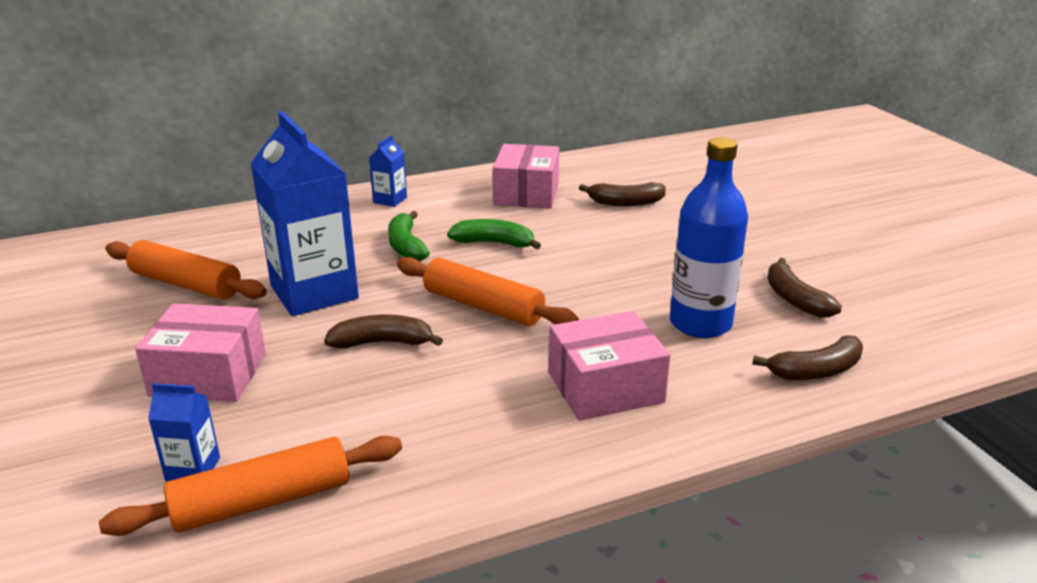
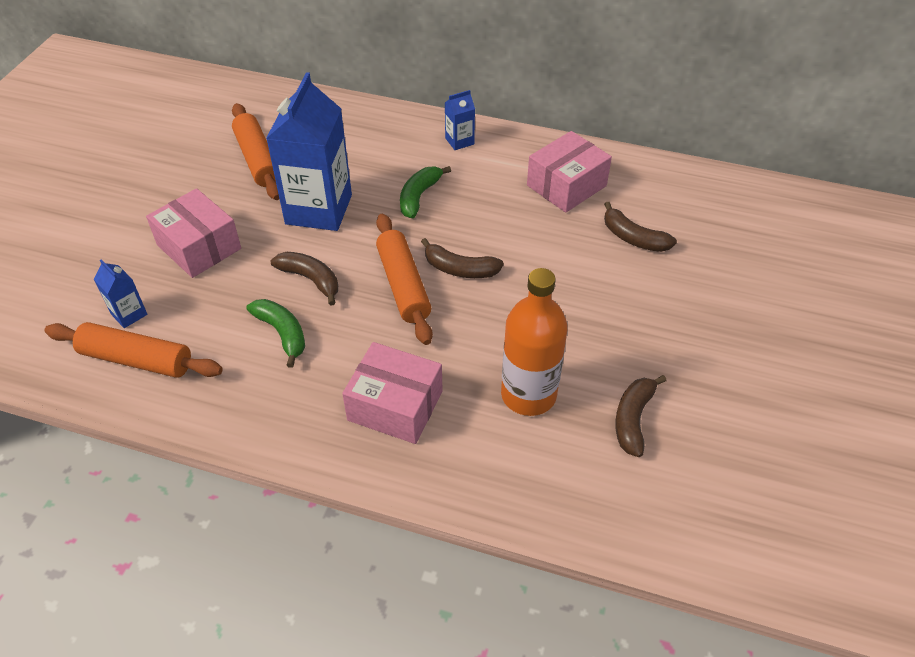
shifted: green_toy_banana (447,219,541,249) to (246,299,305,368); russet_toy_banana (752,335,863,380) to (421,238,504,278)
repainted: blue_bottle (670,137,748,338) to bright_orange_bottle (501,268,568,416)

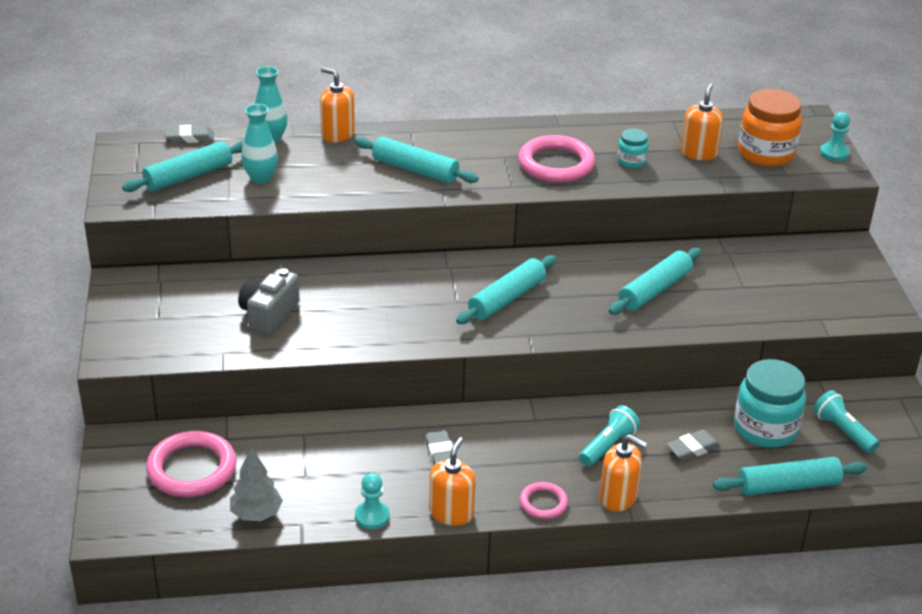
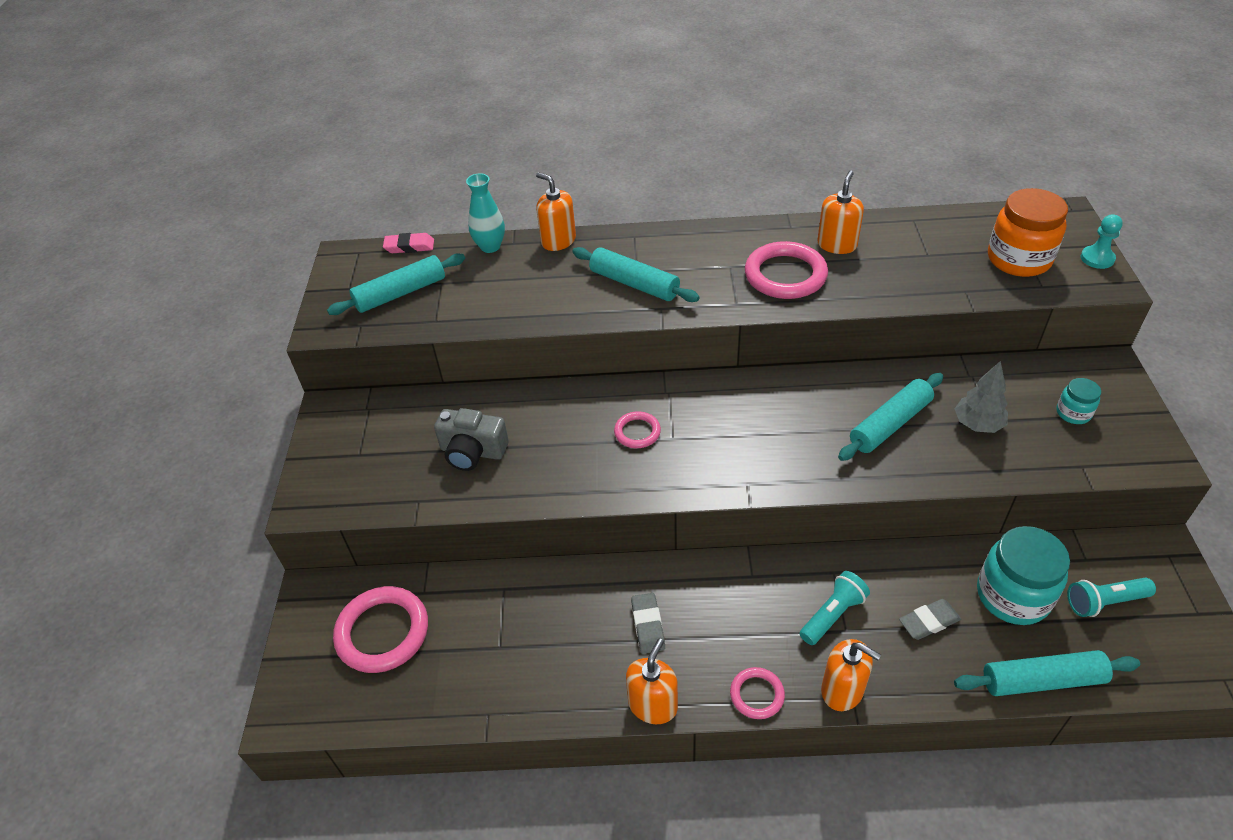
gone: teal_vase (241,104,278,184); teal_pawn (355,473,390,529); teal_dough_roller (456,255,556,324)
new: rosy_torus (614,411,661,448)
shifted: grey_tree (230,447,283,521) to (955,361,1008,433); teal_jam_jar (617,129,649,168) to (1056,378,1101,424); bright_orange_soap_pump (680,83,723,161) to (817,171,864,254)
repainted: grey_gum_eraser (165,125,214,143) to rosy_gum_eraser (383,233,434,253)
rotated: grey_camera (238,269,300,334) = (434,408,509,471) 105 degrees counterclockwise; teal_pocket_torch (813,390,880,453) = (1067,578,1156,617) 75 degrees counterclockwise

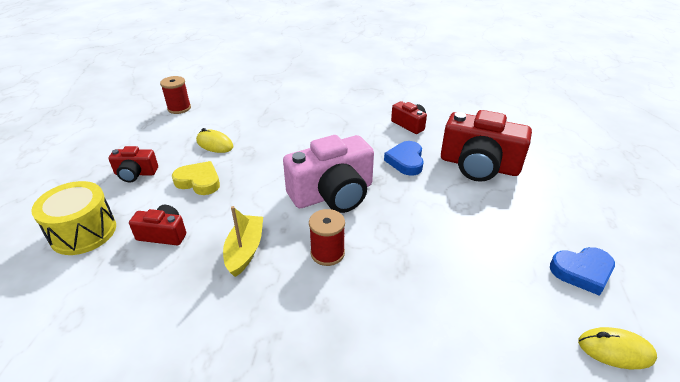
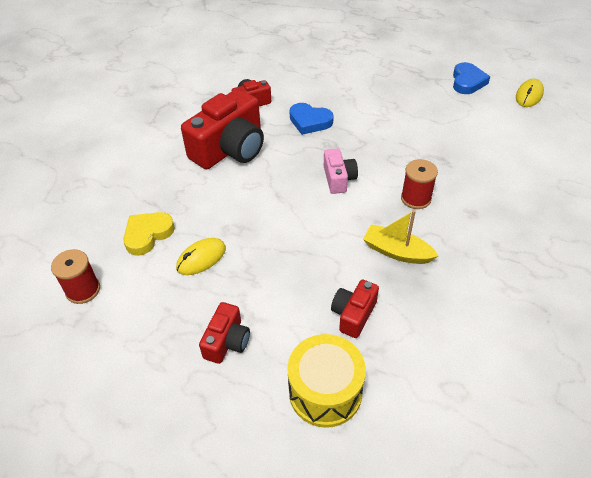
shifted: bright_yellow_heart (172,161,220,195) to (123,212,175,256); scarlet_camera (441,110,532,182) to (181,89,264,169)
scaled: rosy_camera (283,135,374,213) = (324,148,358,194) x0.51

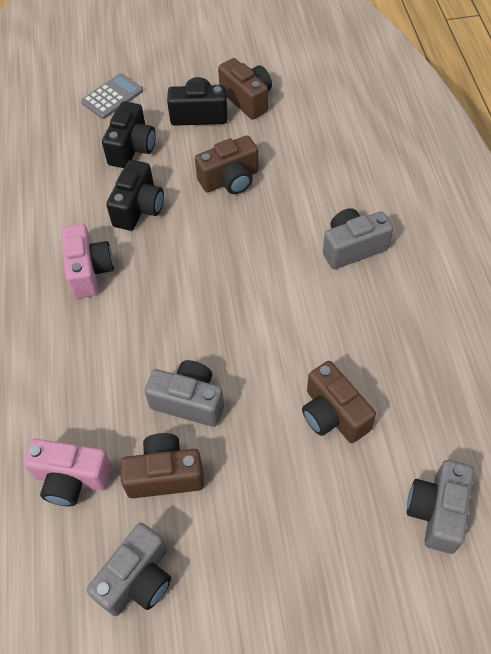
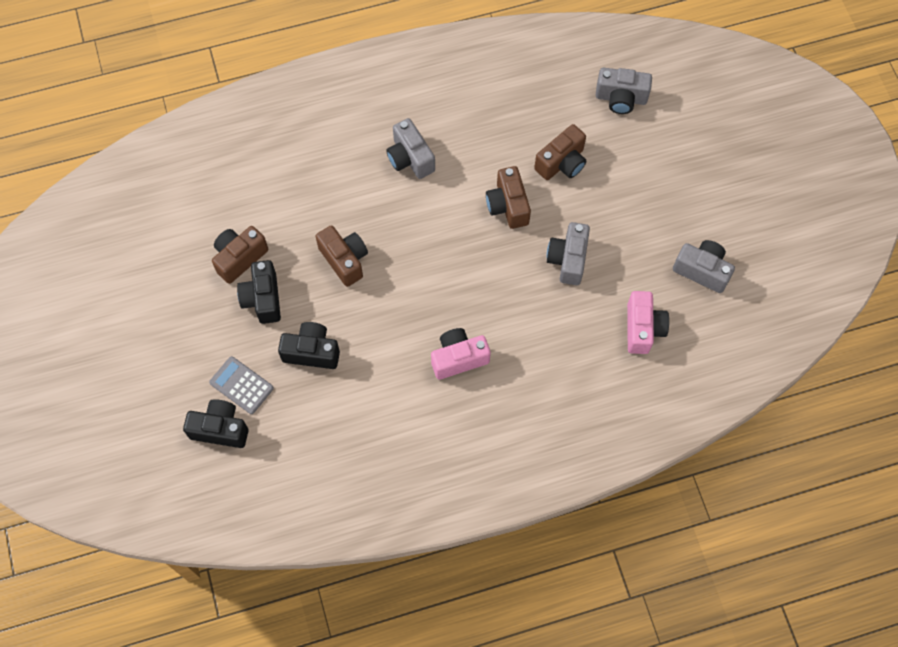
shifted: jet-black_camera (106,160,164,231) to (183,399,248,448); russet_camera (120,433,204,498) to (486,166,531,229)

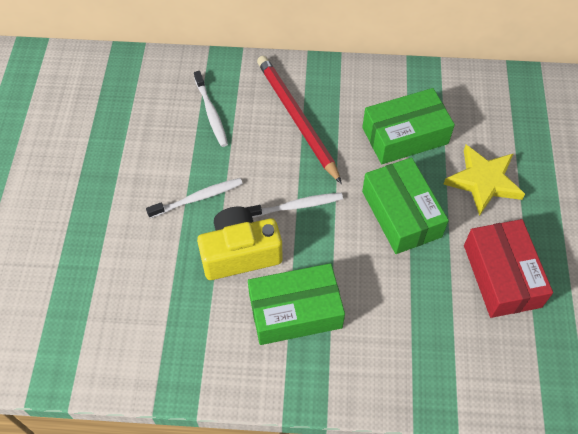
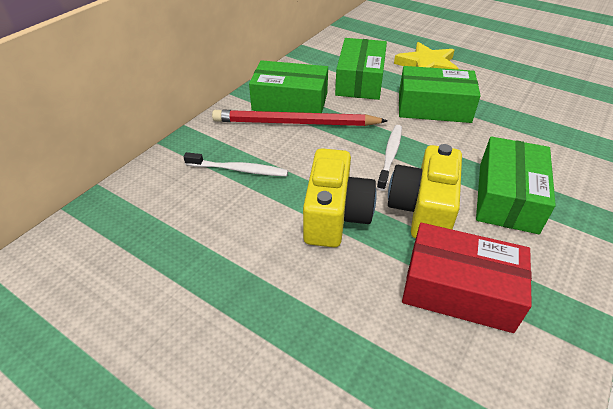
new: green_package (249,60,328,113)
shifted: scarlet_package (464,219,553,318) to (402,223,532,333)
swapped: snow-white_toothbrush (146,178,243,218) to bright_yellow_camera (303,148,377,247)

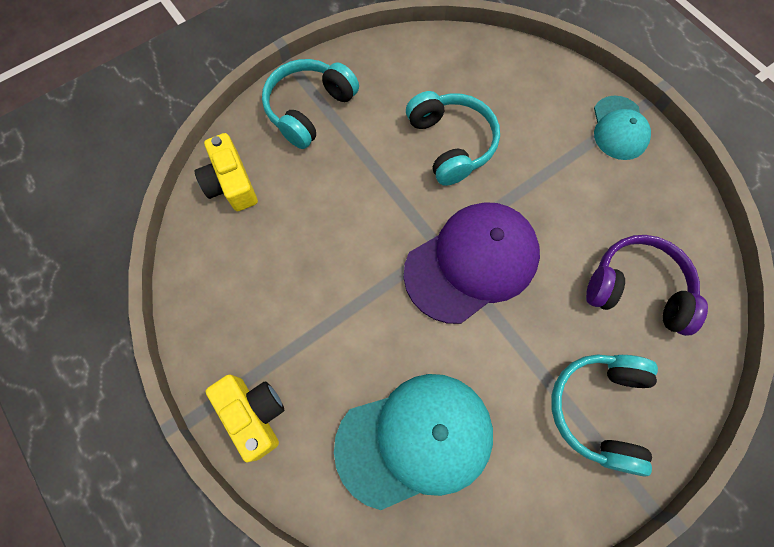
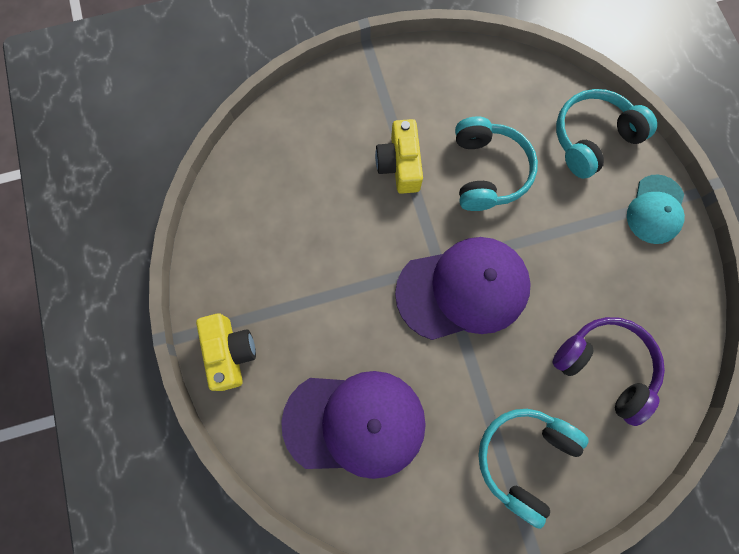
shifted: bright_yellow_camera (195,133,258,211) to (375,119,423,194); teal_headphones (262,59,359,149) to (556,89,657,179)
repainted: teal_baseball_cap (334,374,493,510) to violet_baseball_cap (281,371,426,479)

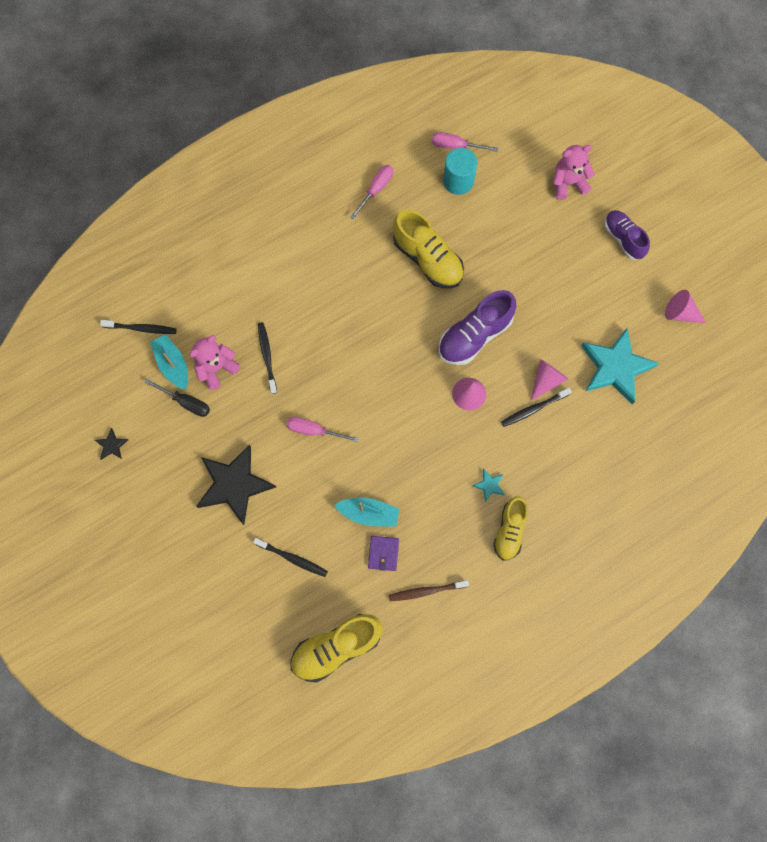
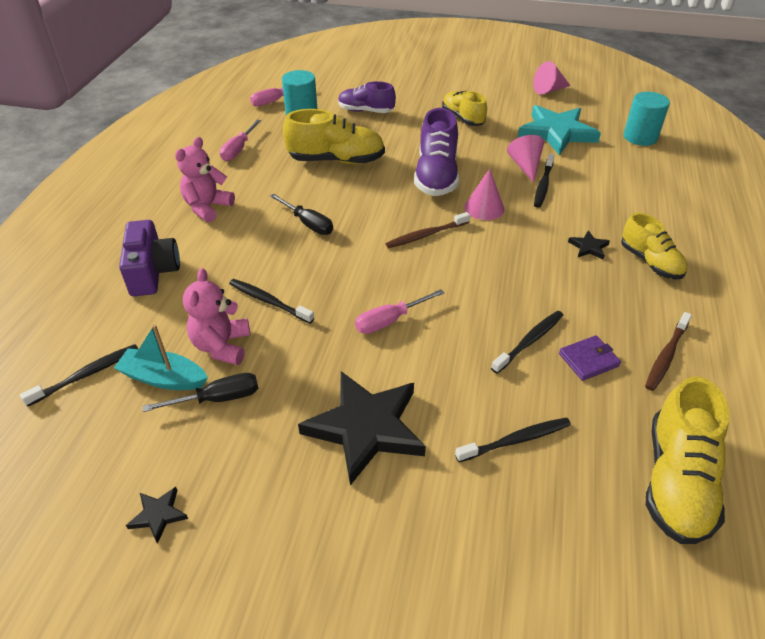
new: violet_camera (119,220,180,296); jet-black_hand_screwdriver (270,194,333,235); russet_toothbrush (385,212,470,248); bright_yellow_shoe (442,91,487,126); teal_cylinder_shape (624,92,670,146)
shifted: rosy_teddy (553,145,595,200) to (175,137,235,222); violet_shoe (604,210,650,260) to (338,81,396,113)
swapped: teal_sailboat (334,497,400,527) to jet-black_toothbrush (491,311,563,374)
repainted: teal_star_shape (472,469,505,502) to jet-black_star_shape (568,230,610,260)
rotated: rosy_hand_screwdriver (350,165,393,220) = (220,120,261,161) 150 degrees counterclockwise; violet_wallet (368,536,399,571) = (559,335,621,381) 75 degrees counterclockwise

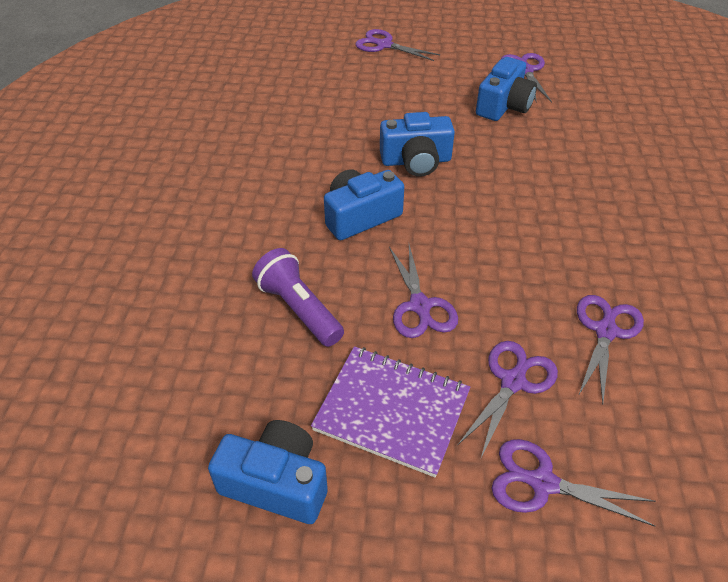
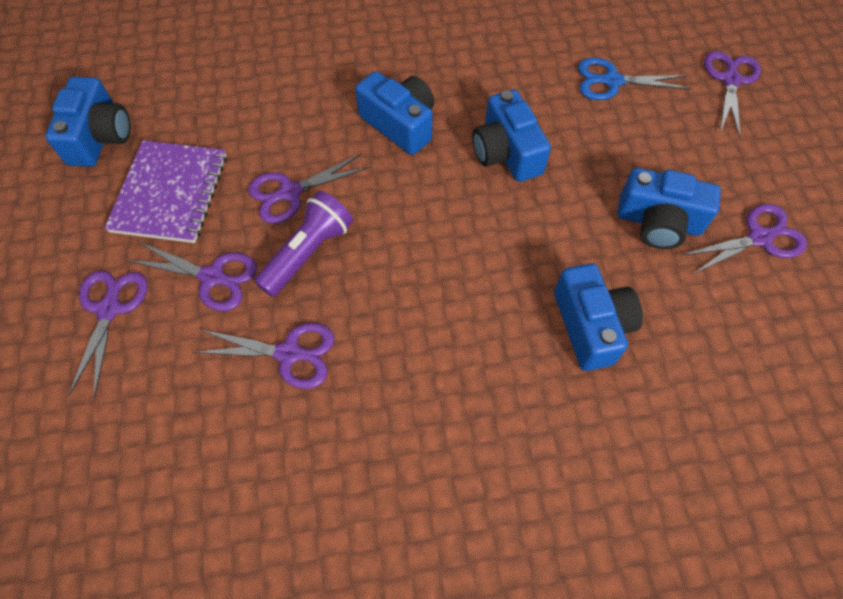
new: blue_camera (554,263,643,371); blue_scissors (578,58,691,100)
shifted: violet_pocket_torch (252,248,344,347) to (254,191,353,297)

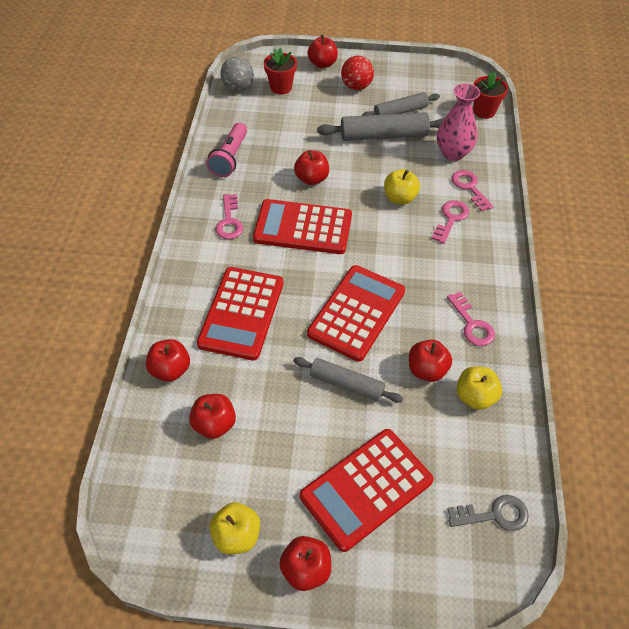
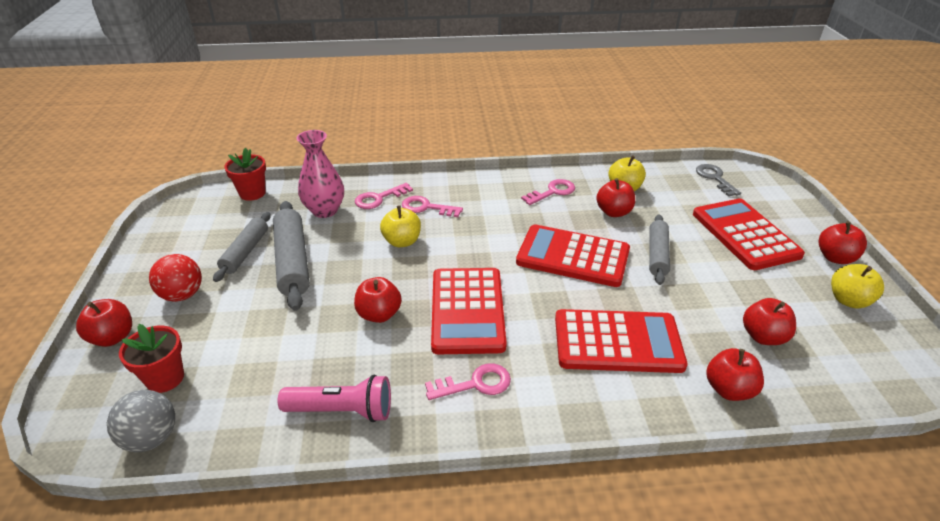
rotated: scarlet_pocket_calculator (300,429,433,552) = (693,198,805,270) 150 degrees counterclockwise; grey_dough_roller (362,92,440,116) = (213,212,271,282) 45 degrees clockwise

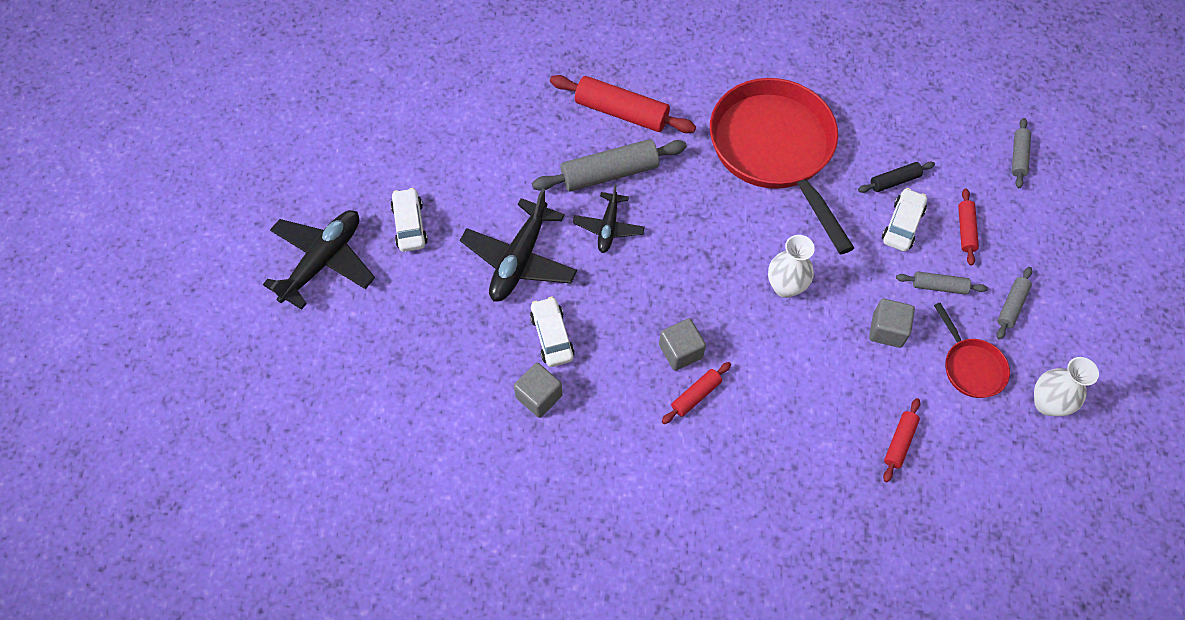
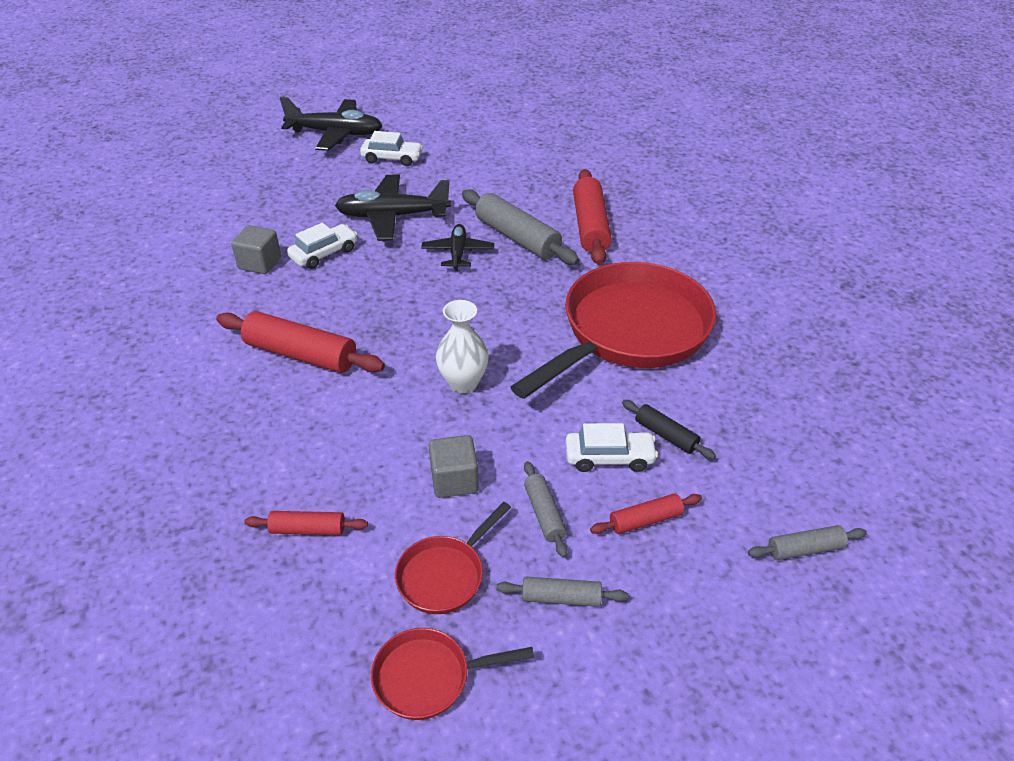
gone: grey_solid_cube (659,318,706,371)
swapped: snow-white_vase (1034,357,1099,416) to scarlet_skillet (371,628,534,720)
rotated: snow-white_car (390,188,428,252) = (360,131,423,166) 45 degrees clockwise; jet-black_aeroplane (573,184,645,253) = (421,224,494,271) 105 degrees clockwise
scaled: scarlet_dough_roller (662,362,731,424) = (216,311,385,373) x1.88

